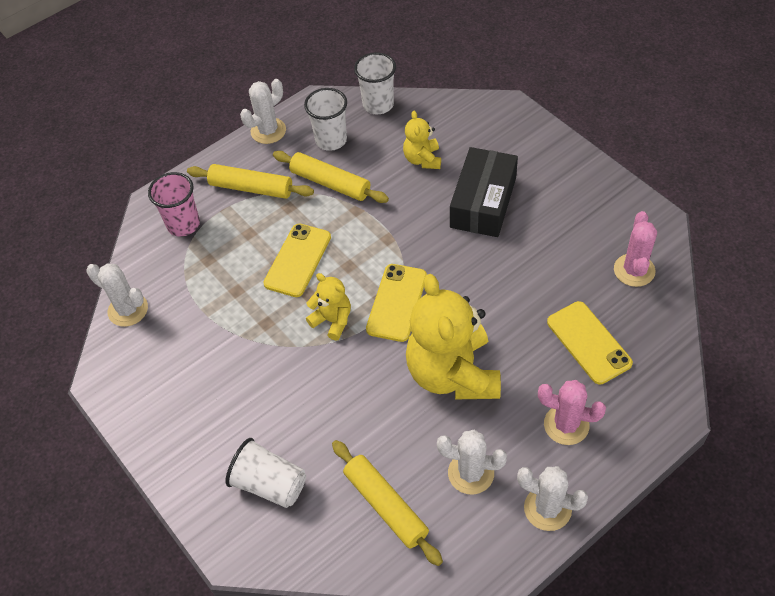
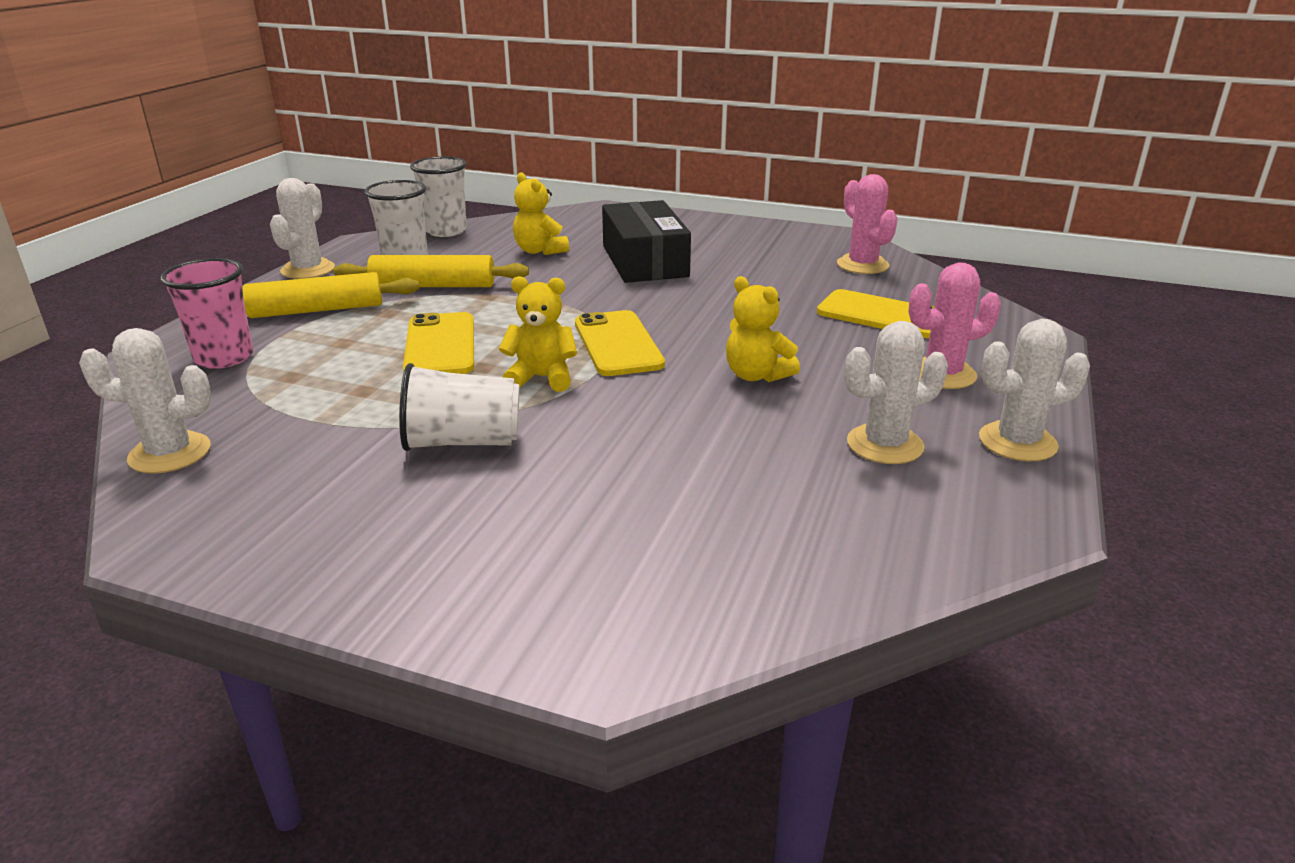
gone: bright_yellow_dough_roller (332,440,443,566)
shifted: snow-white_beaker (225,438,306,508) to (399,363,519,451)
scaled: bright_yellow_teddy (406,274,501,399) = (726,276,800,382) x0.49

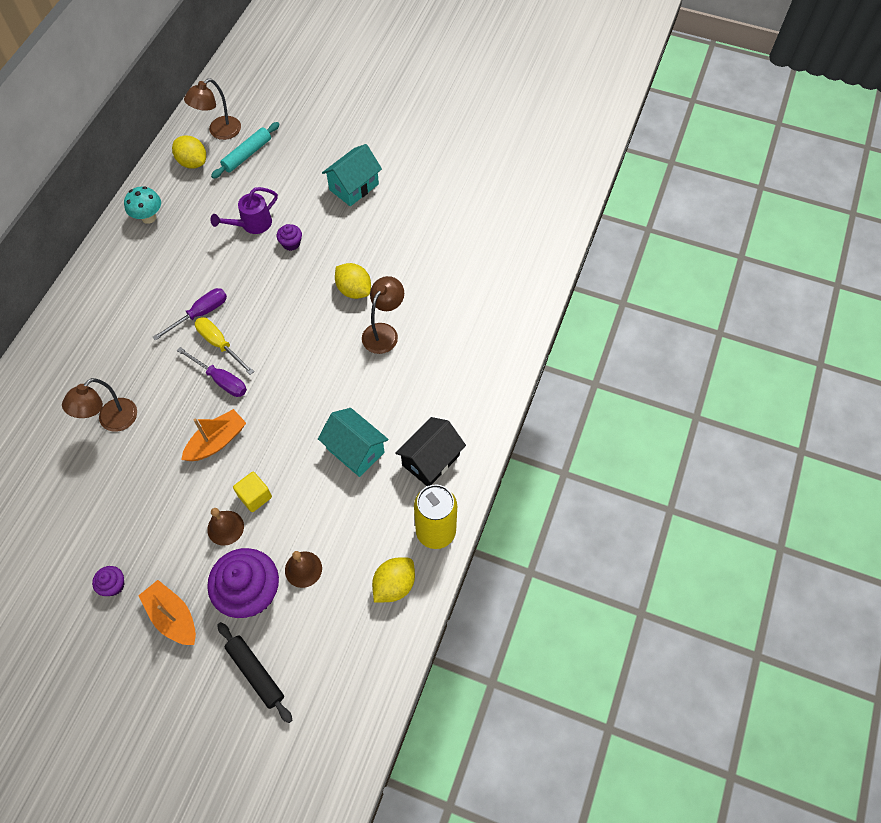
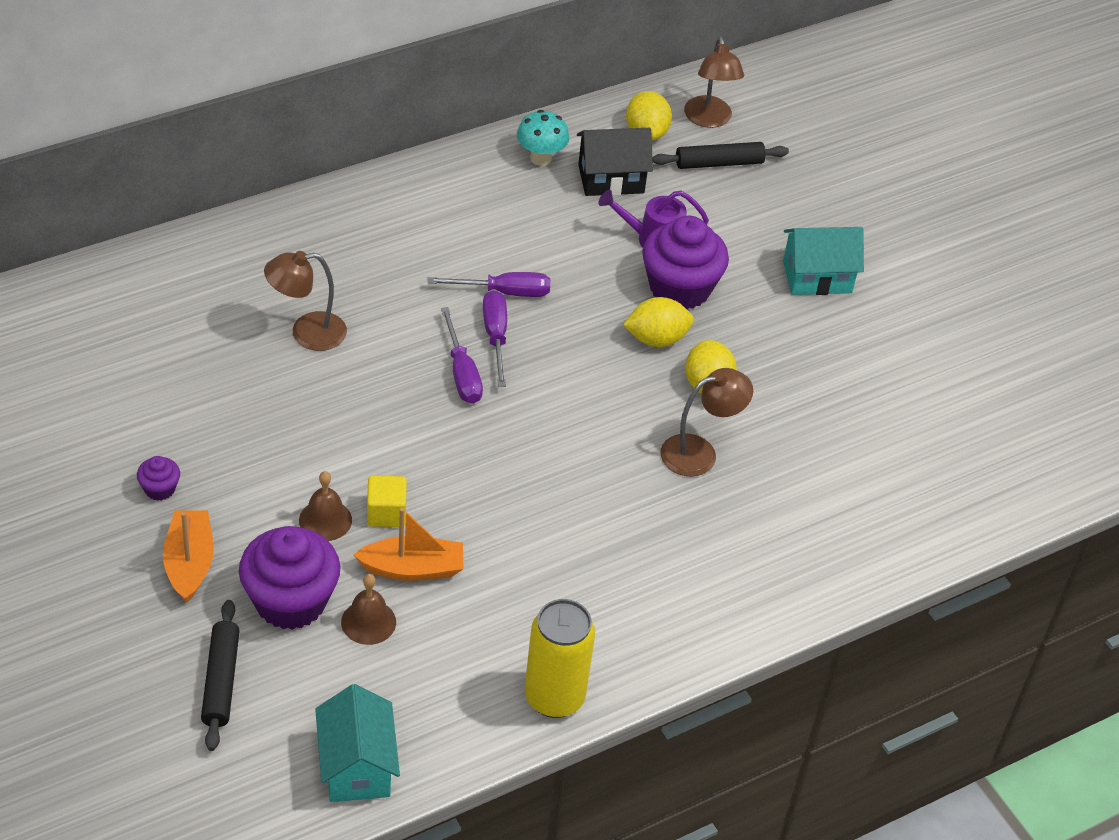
shifted: bright_orange_sailboat (181,409,246,461) to (353,508,463,581); teal_cottage (318,408,389,477) to (315,684,400,802); bright_yellow_citrus_fruit (372,557,415,603) to (623,297,694,347); jet-black_cottage (395,417,466,486) to (577,128,653,196)
repainted: bright_yellow_hand_screwdriver (195,317,254,375) to violet_hand_screwdriver (483,290,507,387); teal_dough_roller (211,122,280,179) to jet-black_dough_roller (652,142,789,169)
rotated: russet_lamp (184,78,241,140) = (684,37,744,128) 90 degrees counterclockwise
scaled: violet_fairy_cake (277,224,302,251) = (642,216,729,309) x2.24

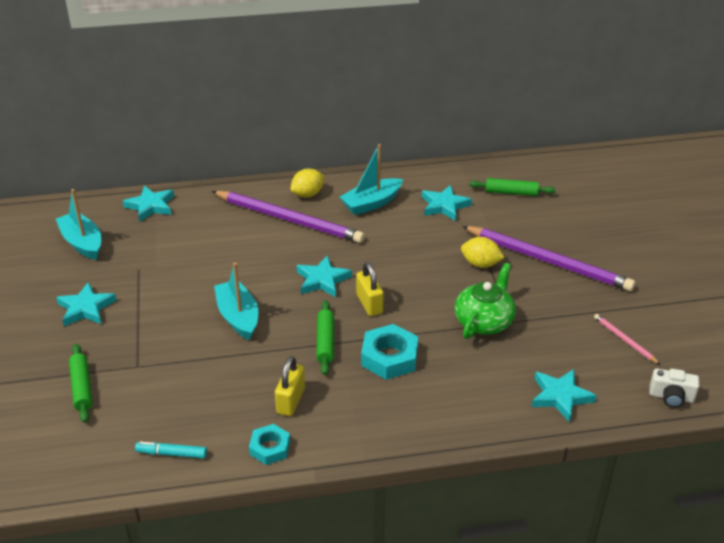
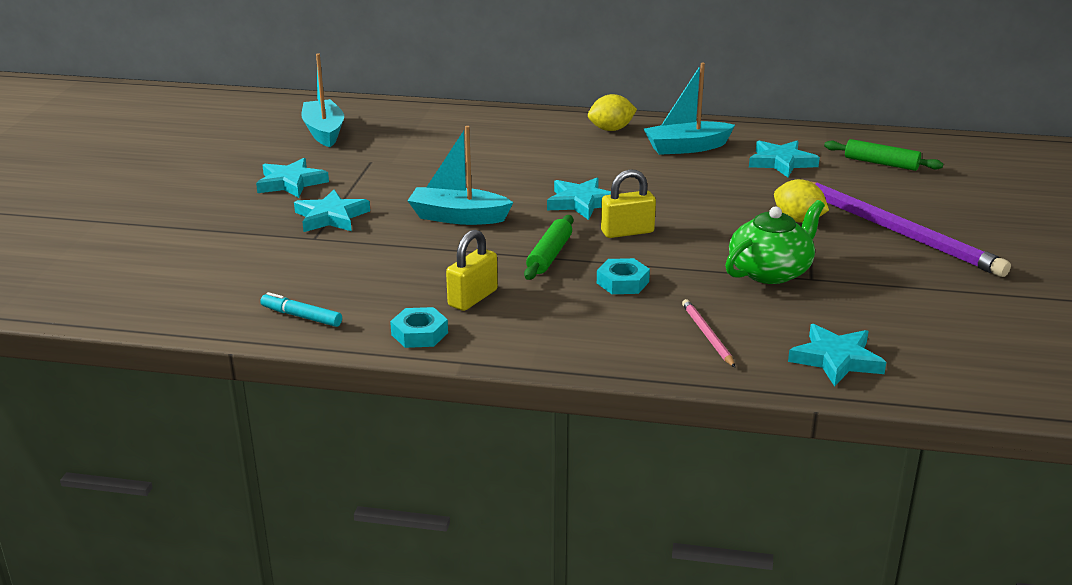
gone: green_dough_roller (69,344,92,423); violet_pencil (212,191,365,243); snow-white_camera (650,369,699,408)
shifted: teal_star_shape (123,186,174,221) to (294,190,370,232); rosy_pencil (594,314,661,365) to (682,299,735,367)
rotated: teal_sailboat (214,263,258,340) = (407,126,514,225) 75 degrees counterclockwise; bright_yellow_padlock (356,262,384,316) = (601,169,656,238) 75 degrees clockwise
scaled: teal_nut (361,324,418,380) = (597,258,650,294) x0.63

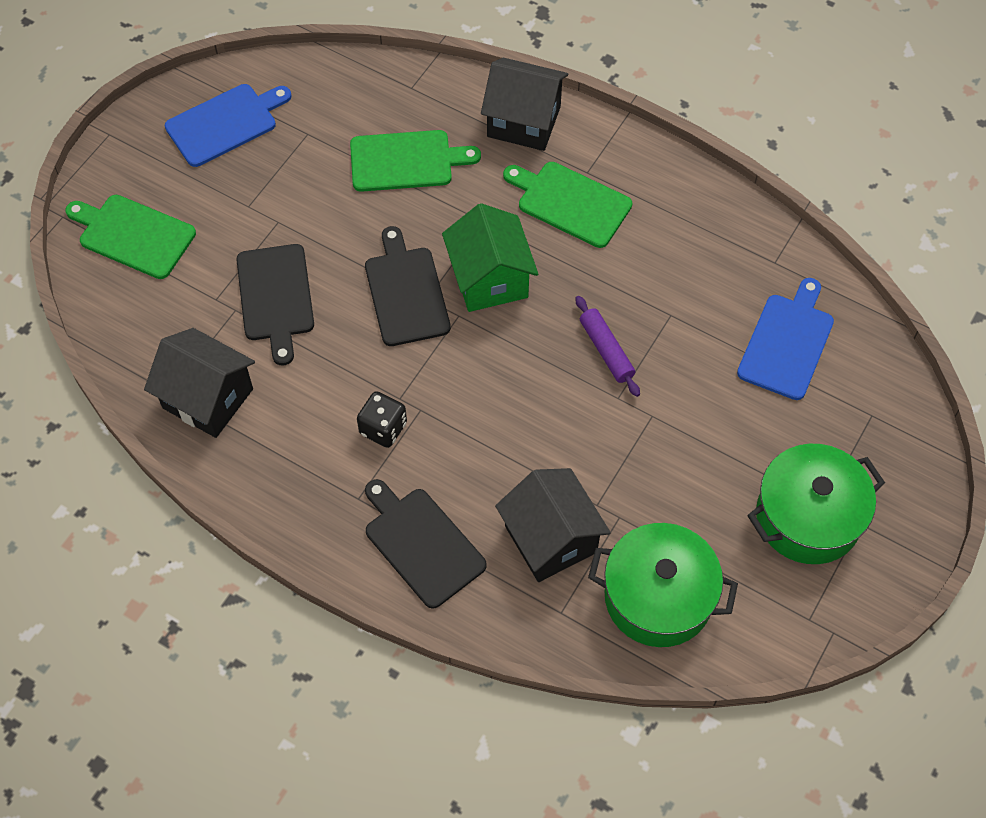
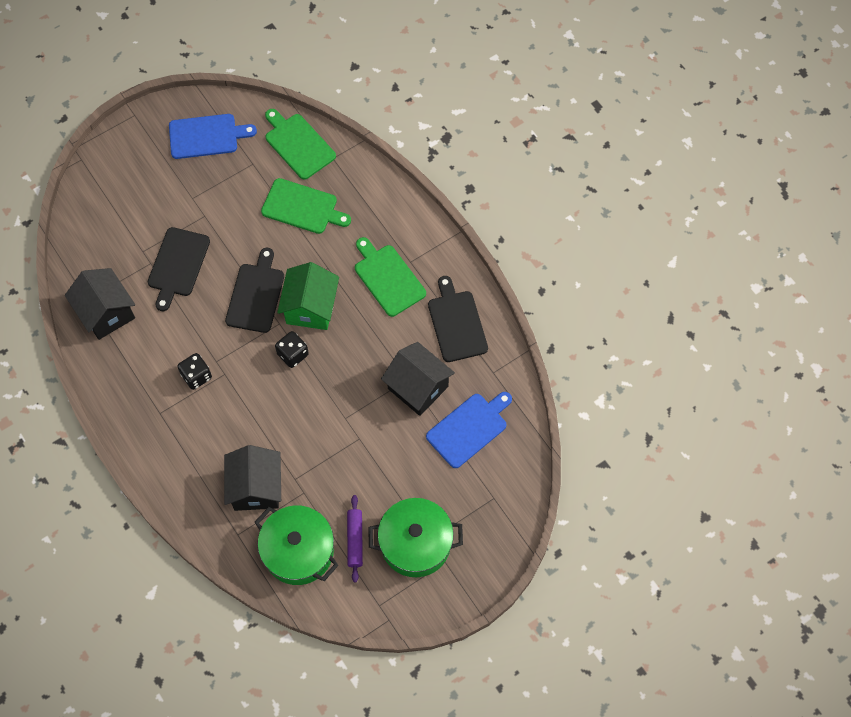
new: jet-black_dice (275,331,309,368)
shifted: green_cutting_board (65,195,196,279) to (265,109,336,180); jet-black_cutting_board (365,479,487,609) to (428,276,488,362); jet-black_cottage (481,58,568,151) to (381,342,455,416); violet_dough_roller (576,296,640,397) to (347,495,363,582)

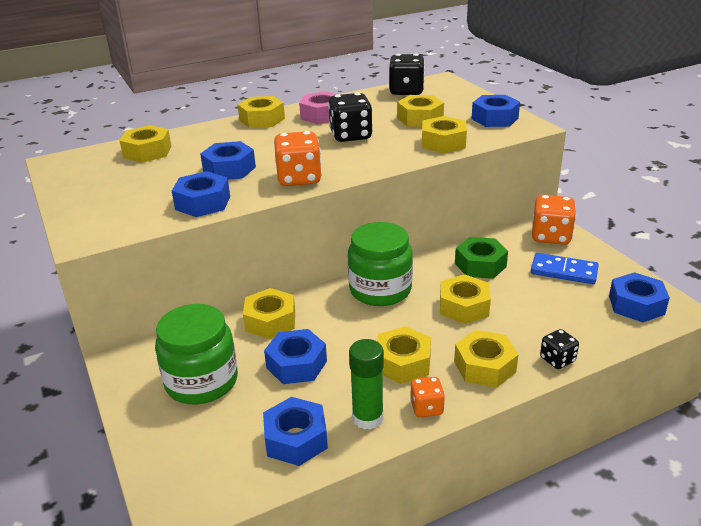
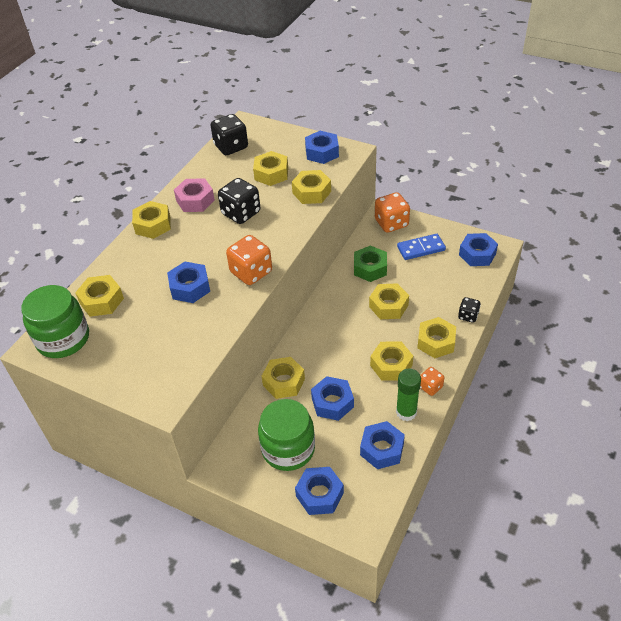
shifted: blue_nut (172,171,230,217) to (295,467,344,515); green_jam_jar (348,222,413,306) to (21,285,89,358)

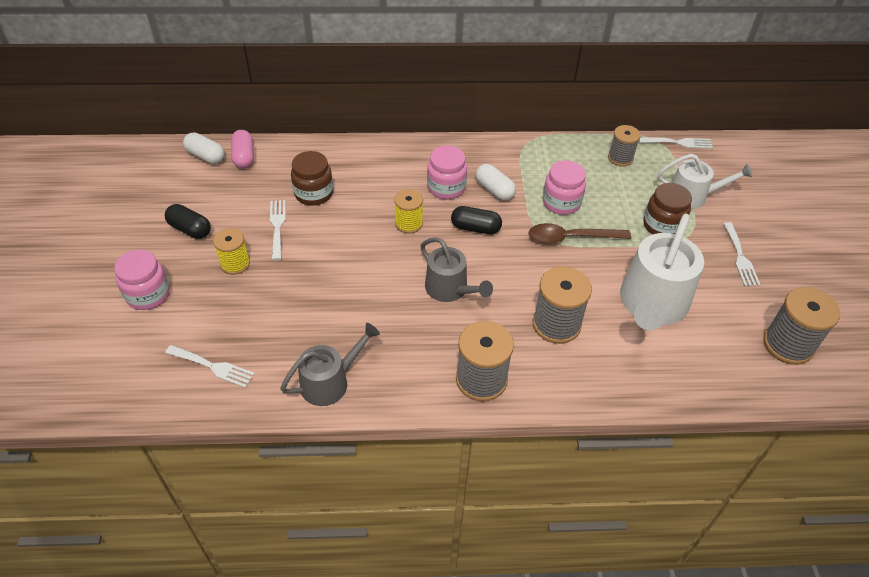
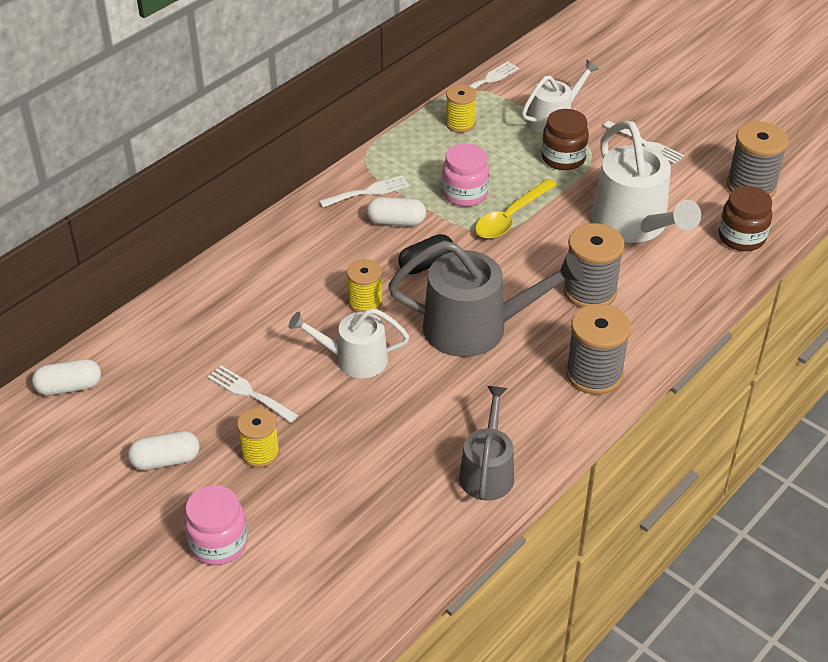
gone: rosy_pill_shape (231,130,254,168); rosy_jam_jar (427,146,467,199)
new: snow-white_watering_can (289,308,409,378)
shifted: snow-white_fork (165,345,255,388) to (319,175,410,207); russet_jam_jar (291,151,333,206) to (719,186,772,251)
repainted: jet-black_pill_shape (165,204,211,239) to snow-white_pill_shape (128,431,199,470); russet_tablespoon (529,223,631,244) to bright_yellow_tablespoon (475,179,557,239); grey_bobbin (608,125,641,166) to bright_yellow_bobbin (446,85,477,133)
scaled: grey_watering_can (421,237,493,302) = (388,240,585,357) x1.64

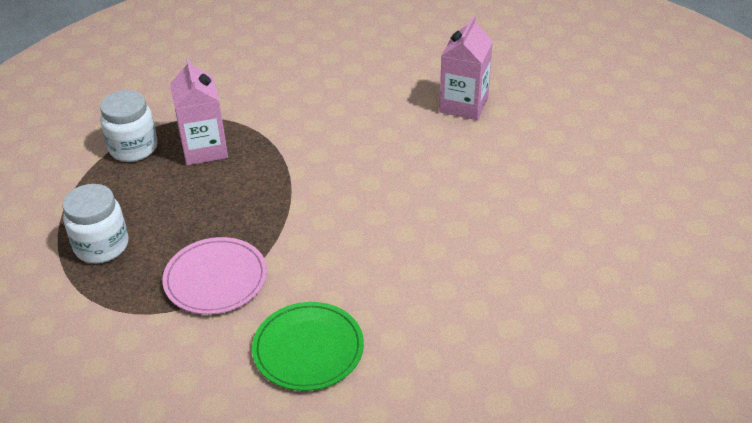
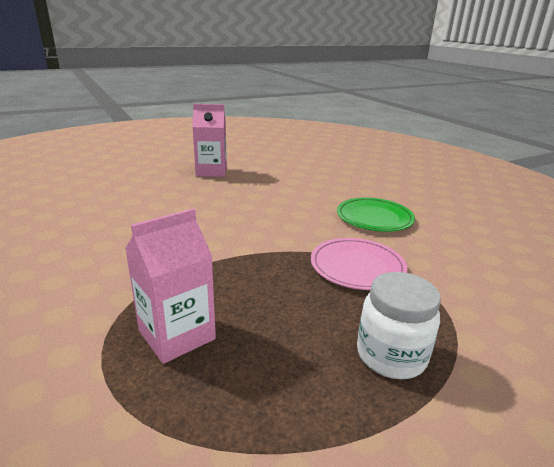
gone: snow-white_jam_jar (100,90,158,162)
shifted: rosy_carton (439,15,493,120) to (192,104,227,177)

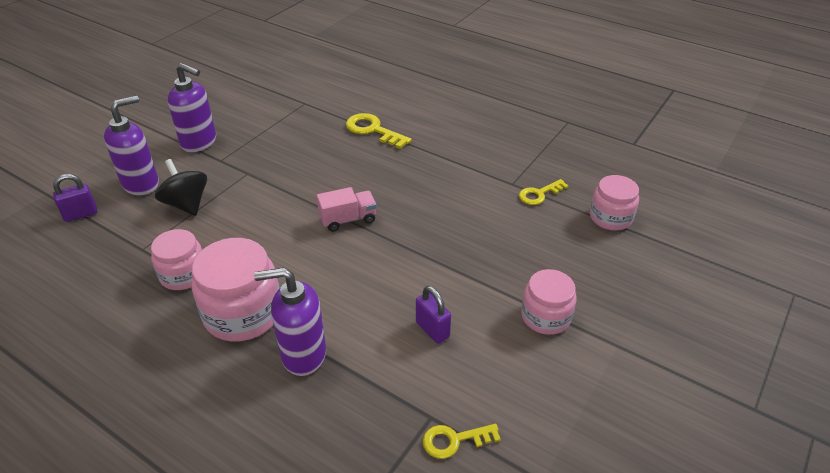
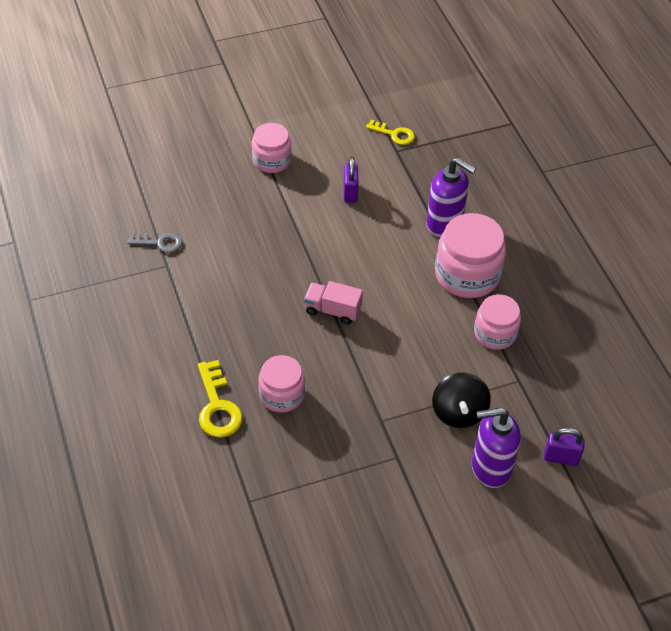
gone: violet_soap_pump (168,63,216,152)
shifted: rosy_jam_jar (590,175,639,231) to (258,355,305,413)
repainted: bright_yellow_door_key (519,179,568,205) to grey_door_key (127,233,182,253)

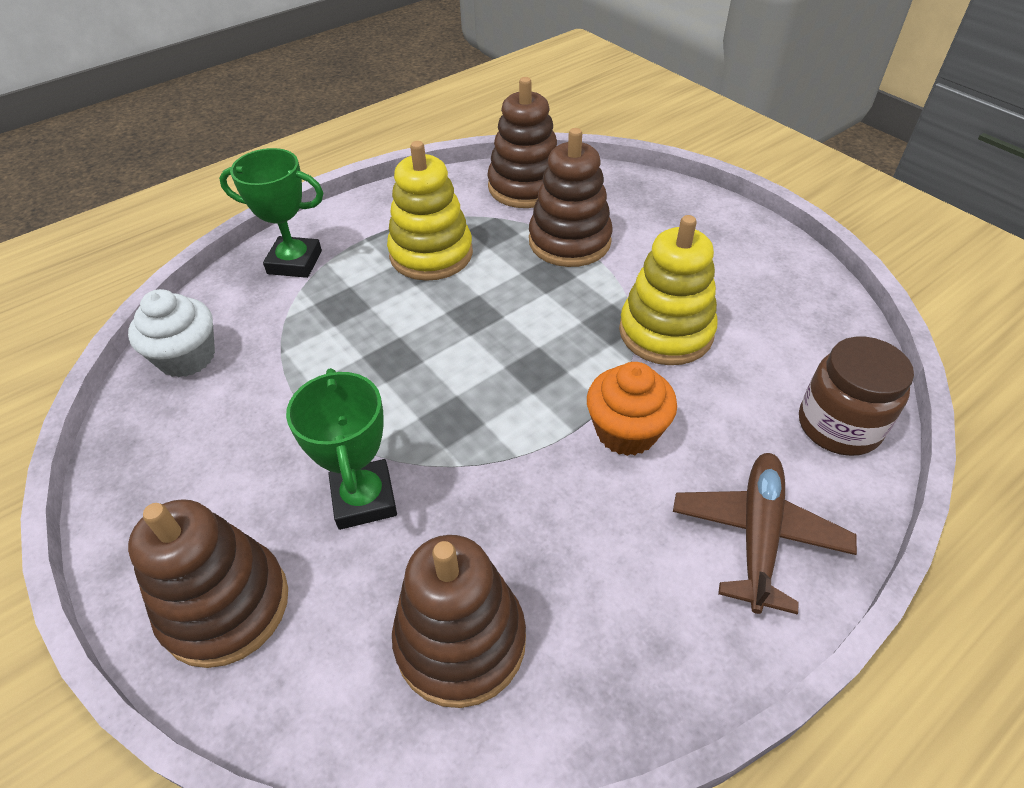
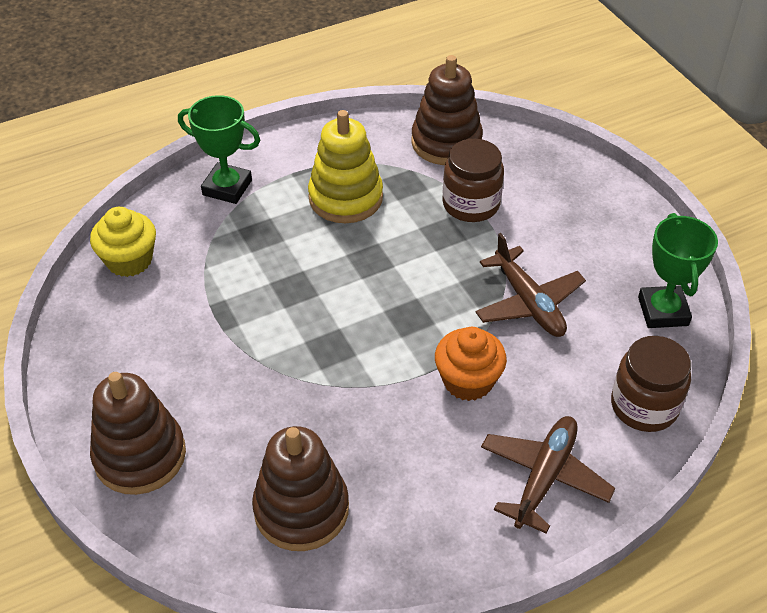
shifted: green_prize_cup (286,368,397,530) to (638,213,718,328)
swapped: russet_stacking_rings (529,128,613,267) to russet_jam_jar (442,139,504,222); bright_yellow_stacking_rings (619,215,718,365) to russet_aeroplane (475,233,586,337)
repainted: snow-white_fairy_cake (128,289,215,378) to bright_yellow_fairy_cake (90,207,156,277)

